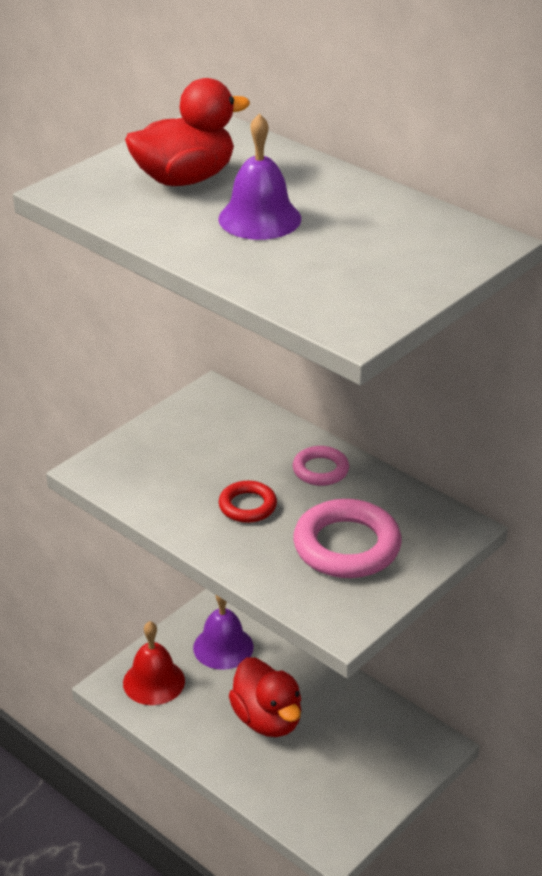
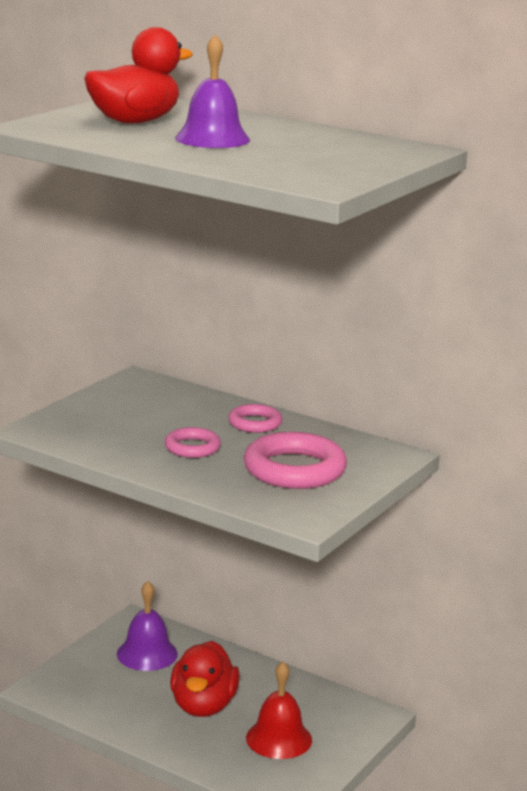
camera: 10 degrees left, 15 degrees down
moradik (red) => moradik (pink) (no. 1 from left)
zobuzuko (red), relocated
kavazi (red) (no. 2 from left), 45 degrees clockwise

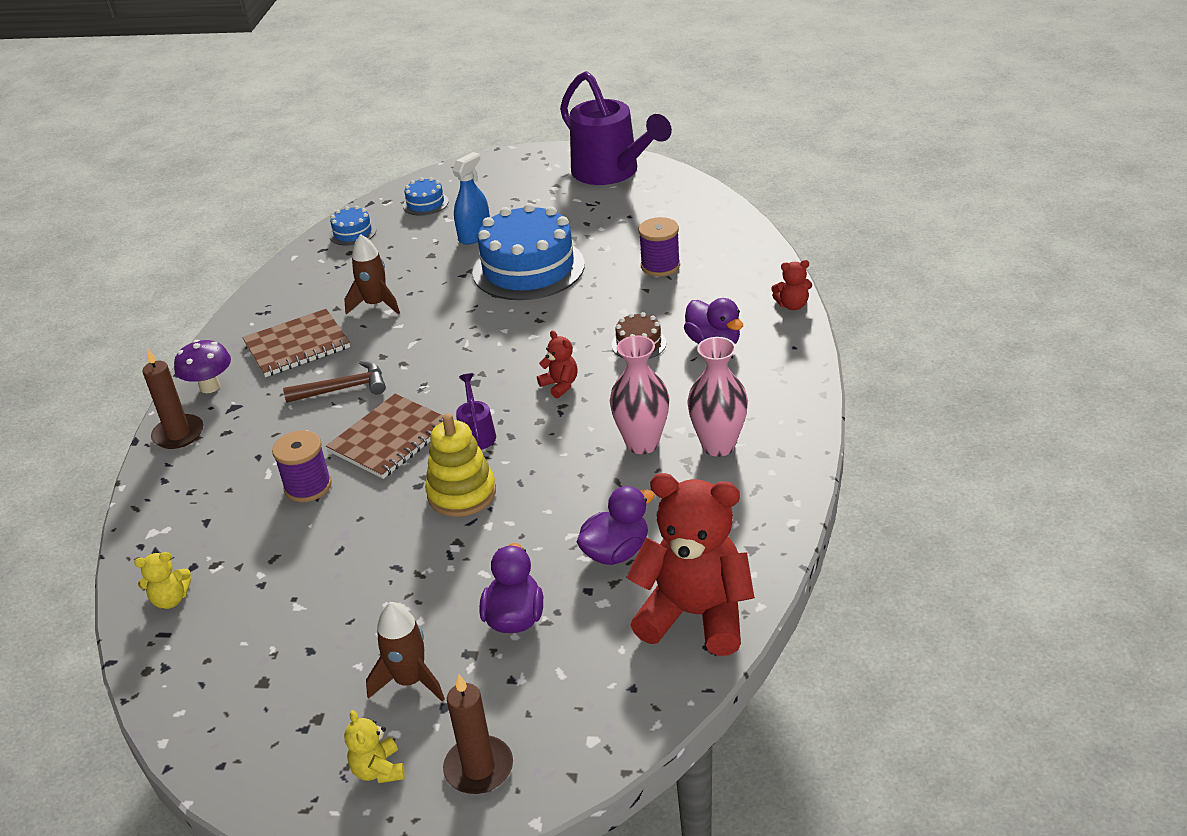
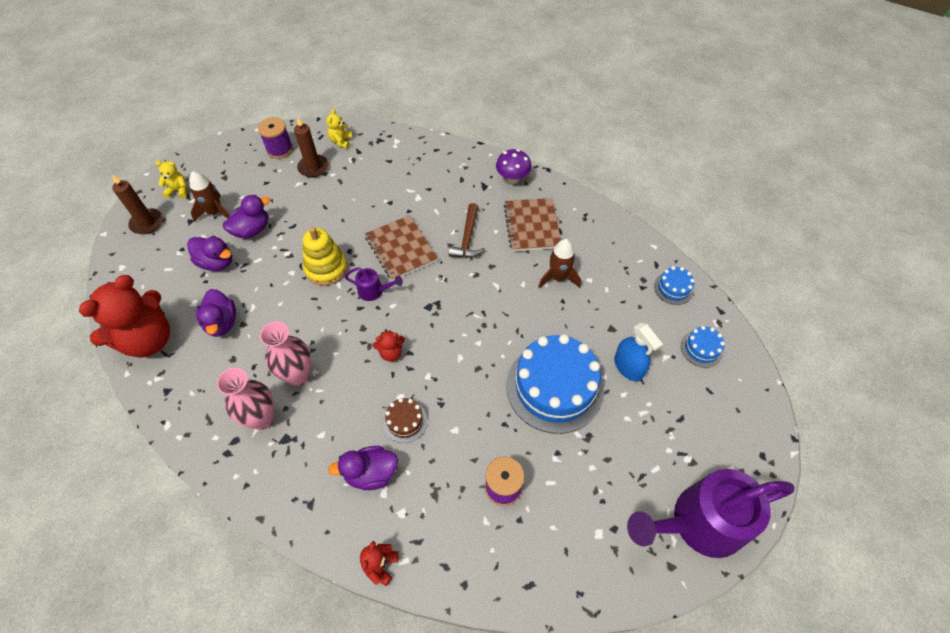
camera: 110 degrees right, 20 degrees up
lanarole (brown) (no. 1 from left in the first image) => lanarole (brown) (no. 2 from left), relocated
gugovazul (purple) (no. 1 from left), relocated
nothing => kavazi (purple) (no. 3 from left)

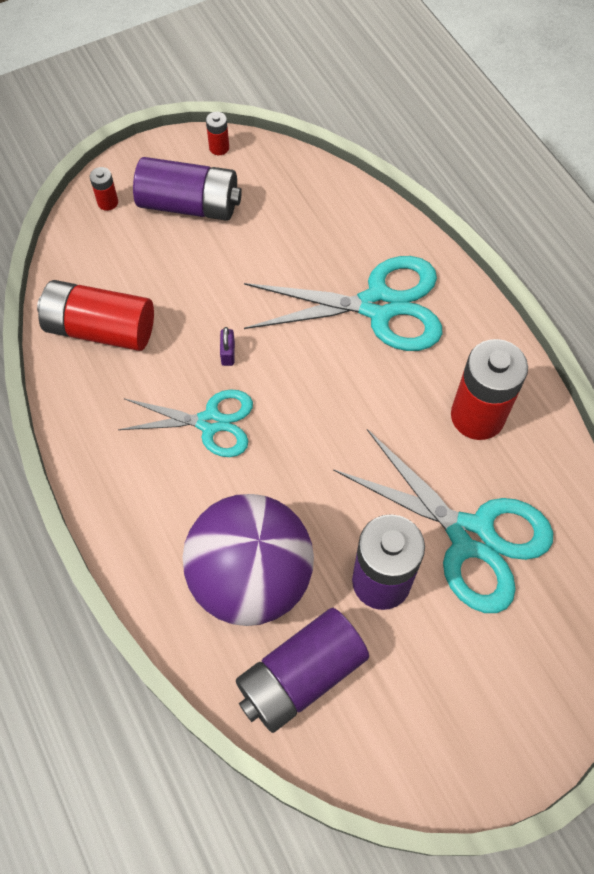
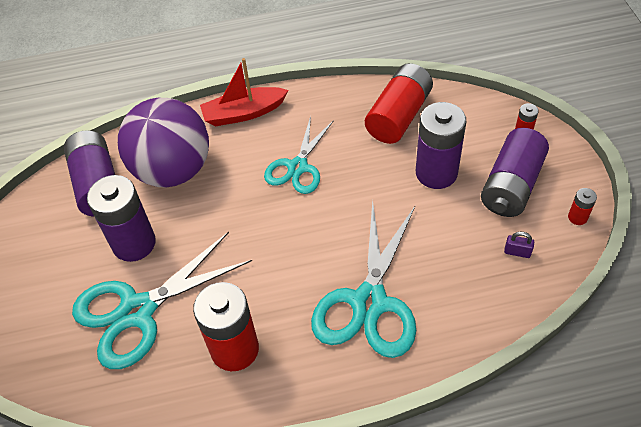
camera: 110 degrees right, 10 degrees down
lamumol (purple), relocated
nothing => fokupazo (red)
nothing => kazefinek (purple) (no. 3 from left)

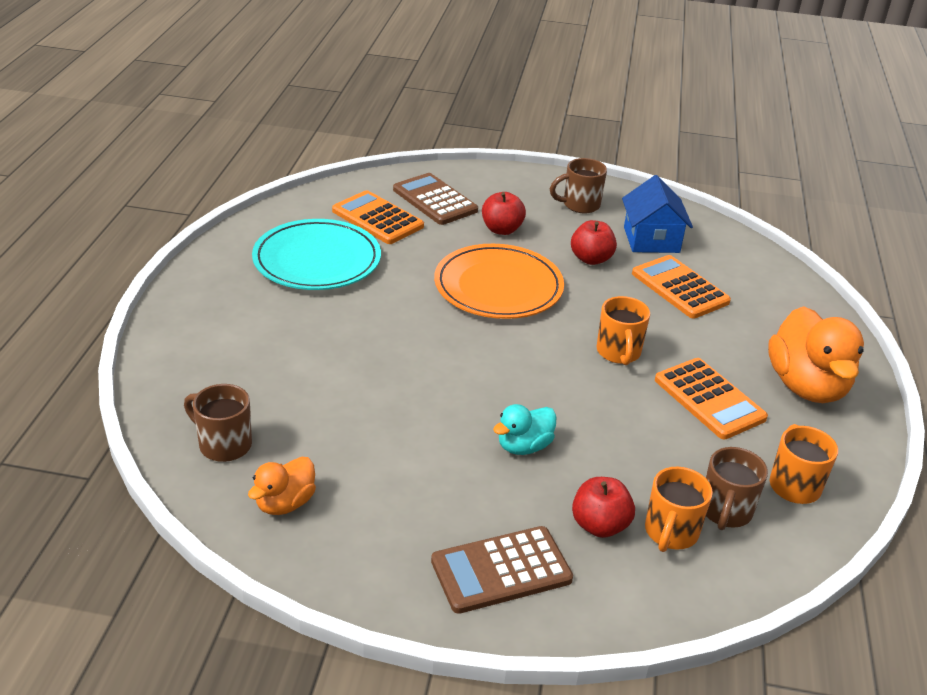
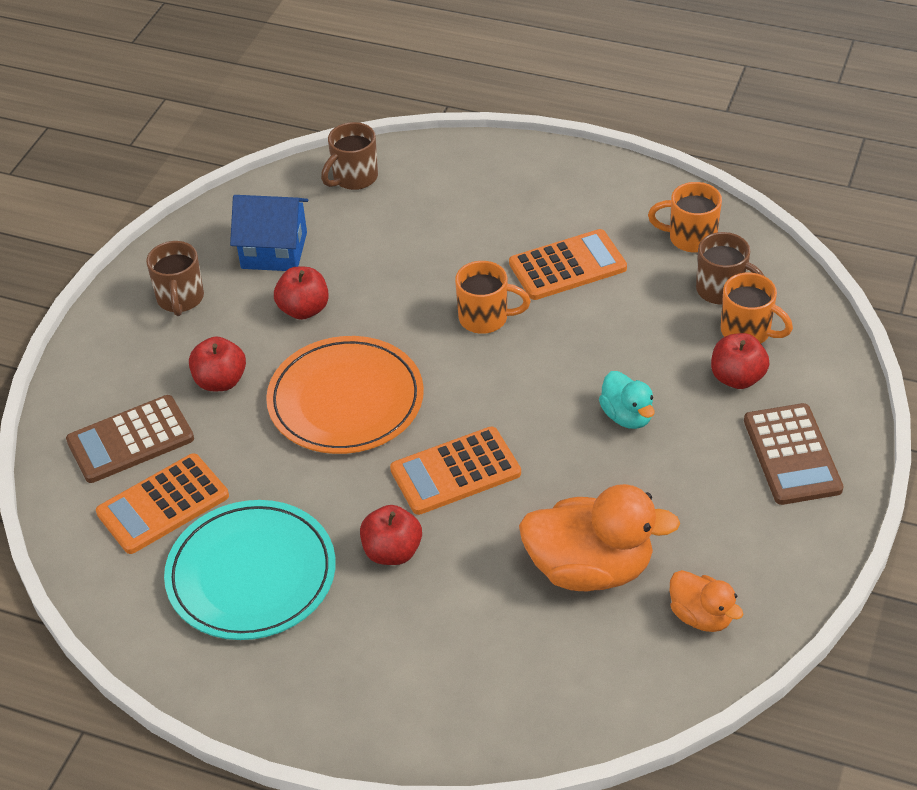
camera: 75 degrees left, 10 degrees up
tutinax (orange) (no. 2 from left), relocated
kavazi (orange) (no. 2 from left in the first image) => kavazi (orange) (no. 1 from left), relocated
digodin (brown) (no. 1 from left in the first image) => digodin (brown) (no. 2 from left), relocated
nothing => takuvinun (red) (no. 3 from left)

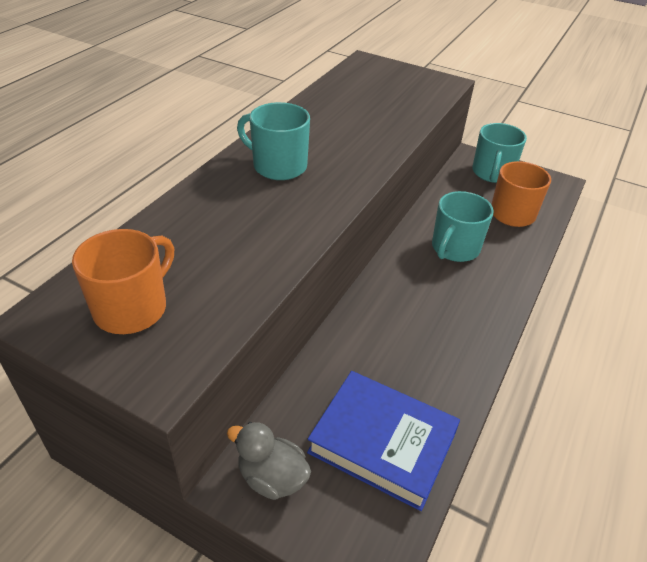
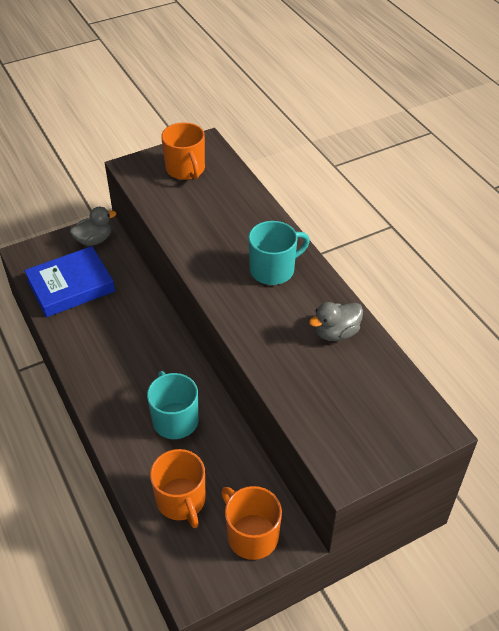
camera: 125 degrees right, 5 degrees up
digodin (turquoise) (no. 3 from left) => digodin (orange) (no. 3 from left)
nothing => kavazi (grey) (no. 2 from left)

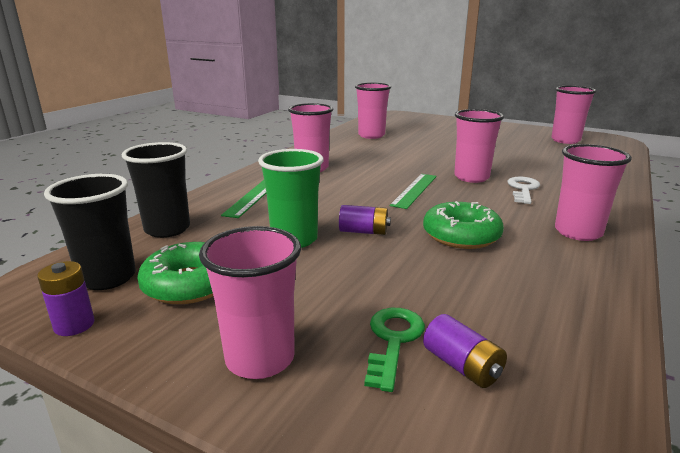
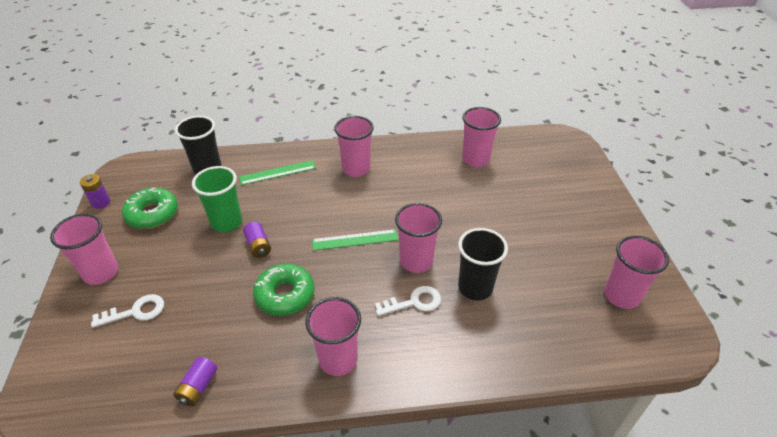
camera: 55 degrees right, 20 degrees up
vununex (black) (no. 1 from left in the first image) => vununex (black) (no. 2 from left), relocated
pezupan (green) => pezupan (white) (no. 1 from left)
kazefinek (purple) (no. 3 from left in the first image) => kazefinek (purple) (no. 2 from left), relocated

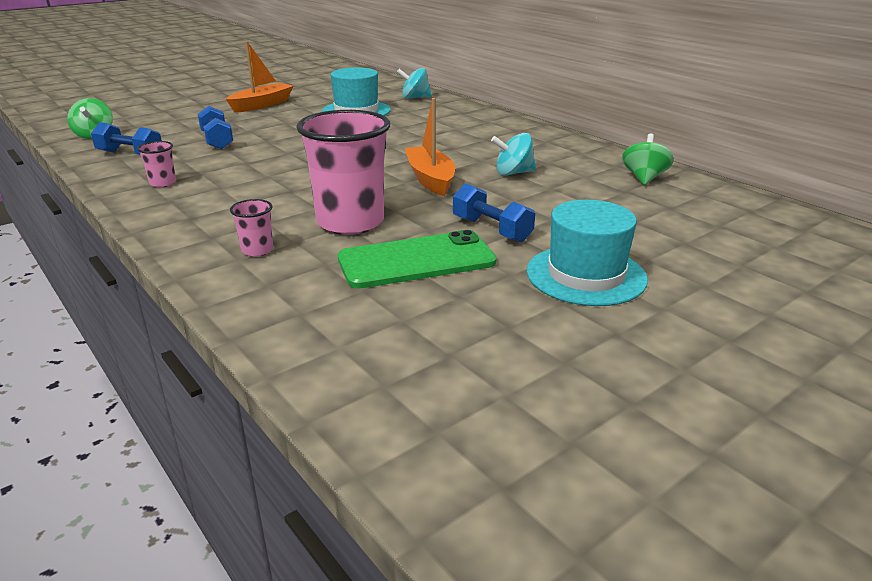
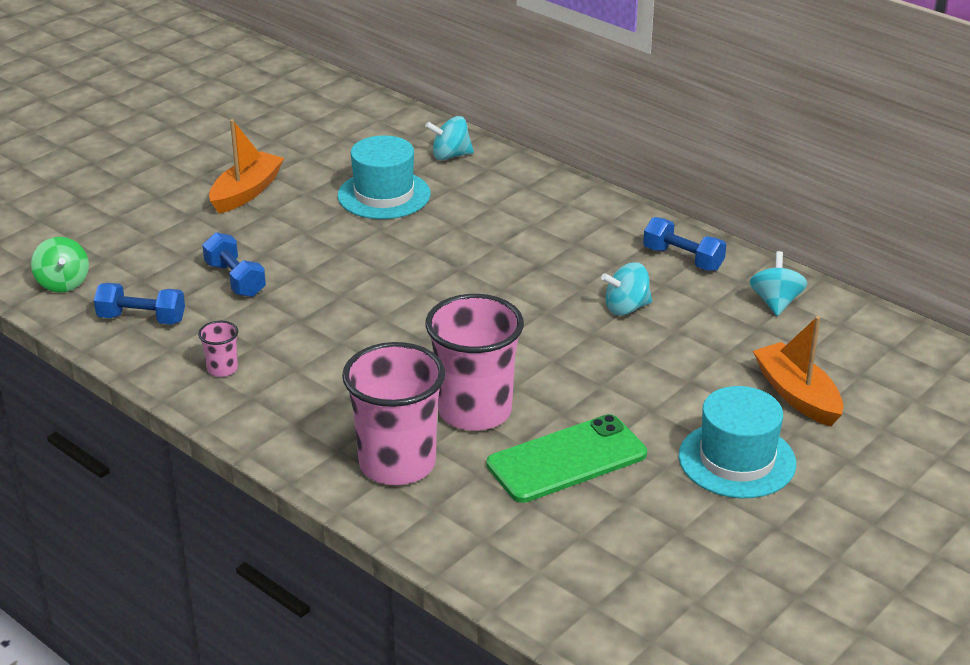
camera: 10 degrees left, 5 degrees up
fokupazo (orange) (no. 2 from left), relocated
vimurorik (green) (no. 2 from left) => vimurorik (turquoise) (no. 3 from left)
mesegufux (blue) (no. 3 from left), relocated
vununex (pink) (no. 2 from left), x2.33

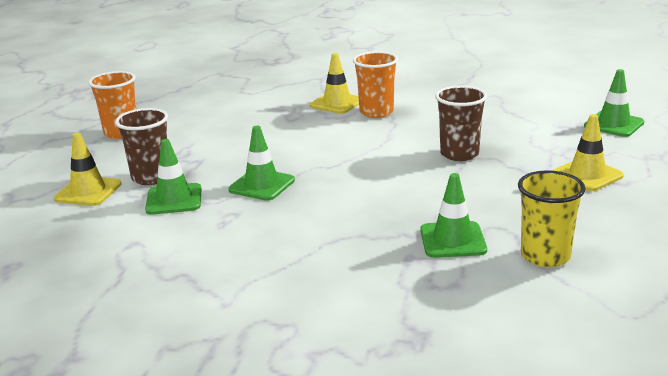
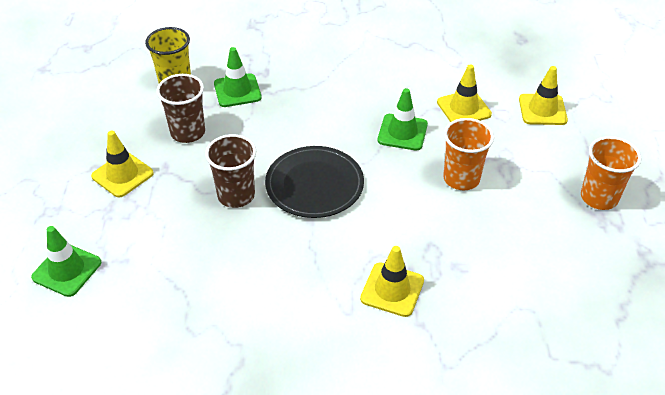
camera: 165 degrees right, 20 degrees up
vununex (orange) (no. 2 from left in the first image) => vununex (orange) (no. 1 from left), relocated
vununex (brown) (no. 1 from left), relocated
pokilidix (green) (no. 1 from left) => pokilidix (yellow) (no. 3 from left)
nothing => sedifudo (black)

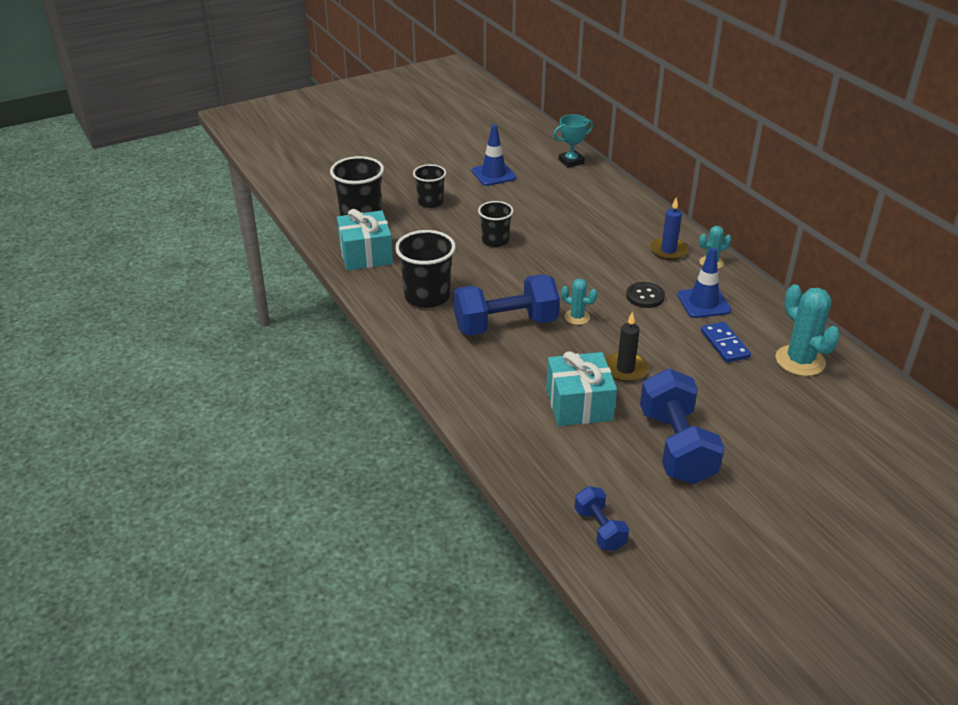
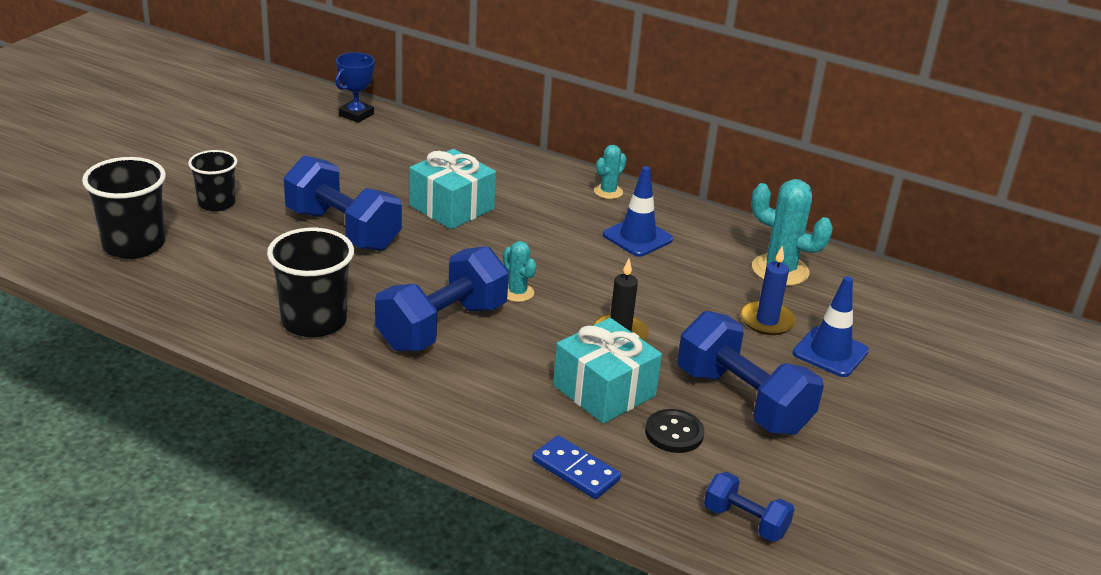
camera: 35 degrees left, 5 degrees down
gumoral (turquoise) => gumoral (blue)
pokilidix (blue) (no. 1 from left in the first image) => pokilidix (blue) (no. 2 from left), relocated
lanarole (blue), relocated
vununex (black) (no. 4 from left) => mesegufux (blue) (no. 1 from left)
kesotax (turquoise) (no. 1 from left), relocated
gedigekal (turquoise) (no. 1 from left), 60 degrees clockwise
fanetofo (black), relocated
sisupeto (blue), relocated

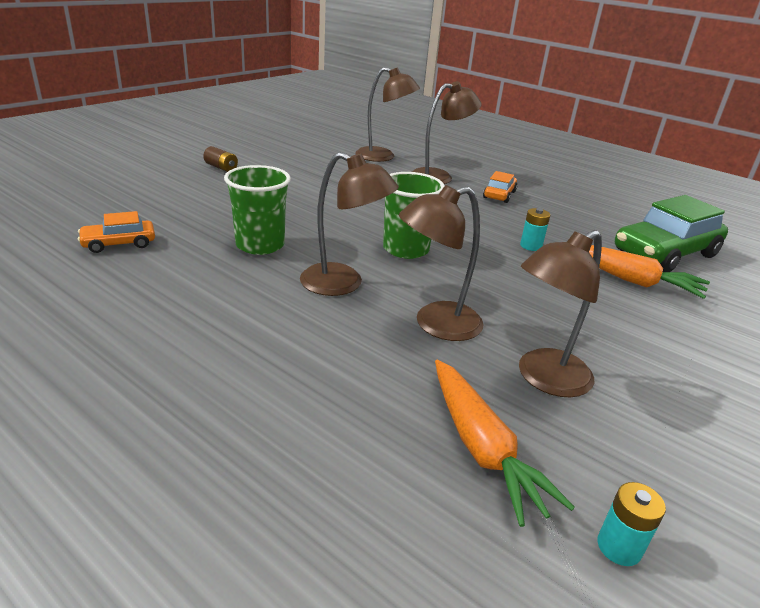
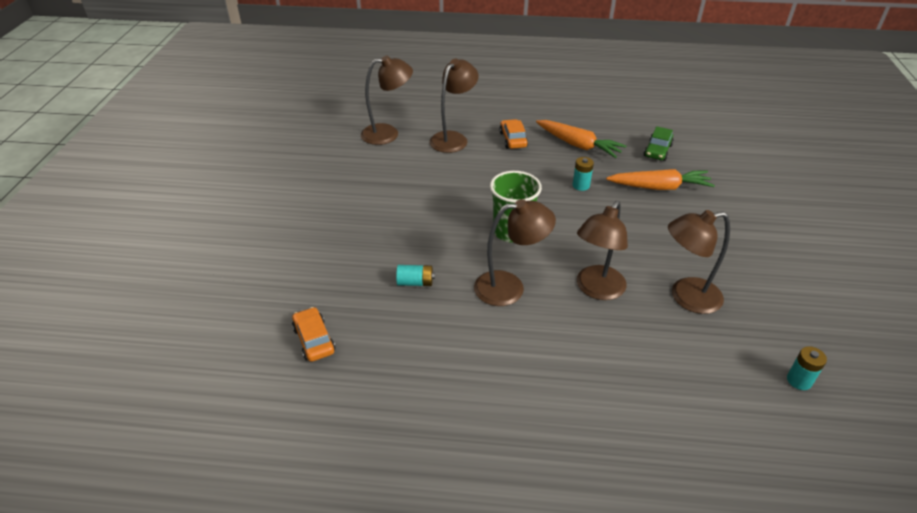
camera: 30 degrees left, 10 degrees up
kazefinek (brown) => nothing
vununex (green) (no. 1 from left) => kazefinek (turquoise) (no. 1 from left)
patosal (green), x0.51
patosal (orange) (no. 1 from left), 120 degrees clockwise
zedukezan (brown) (no. 5 from left), 60 degrees clockwise
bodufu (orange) (no. 1 from left), relocated

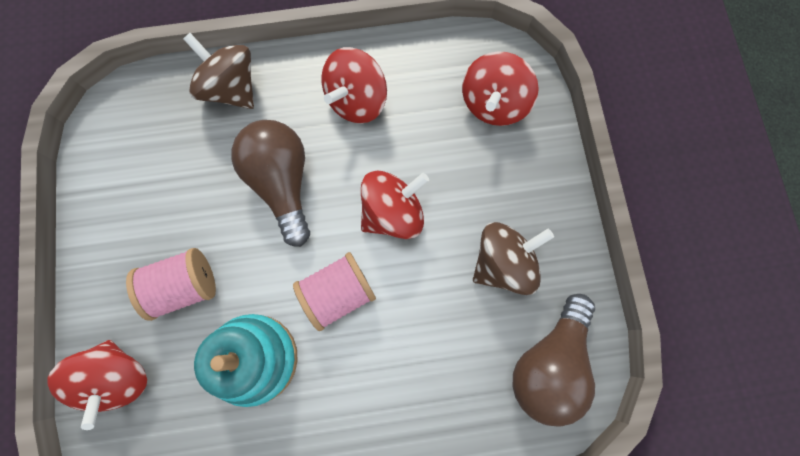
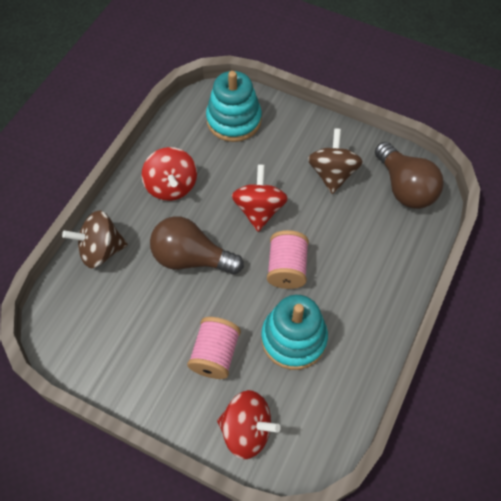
camera: 55 degrees left, 15 degrees down
vimurorik (red) (no. 4 from left) => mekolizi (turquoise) (no. 1 from left)

